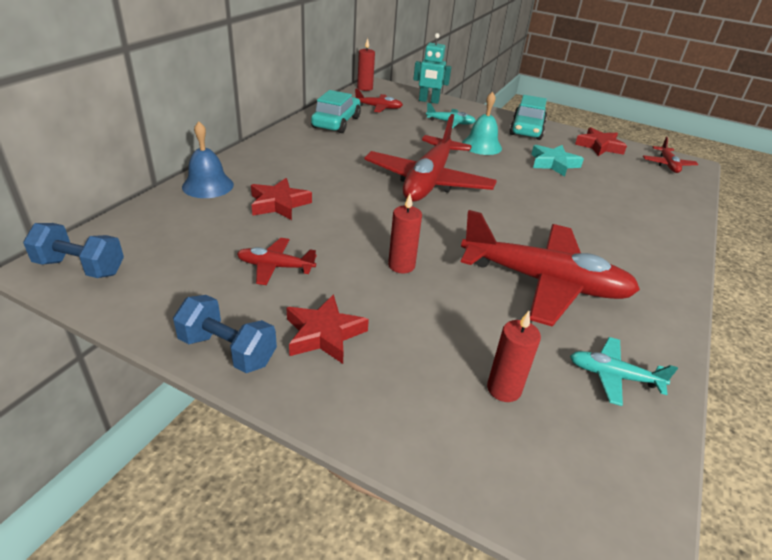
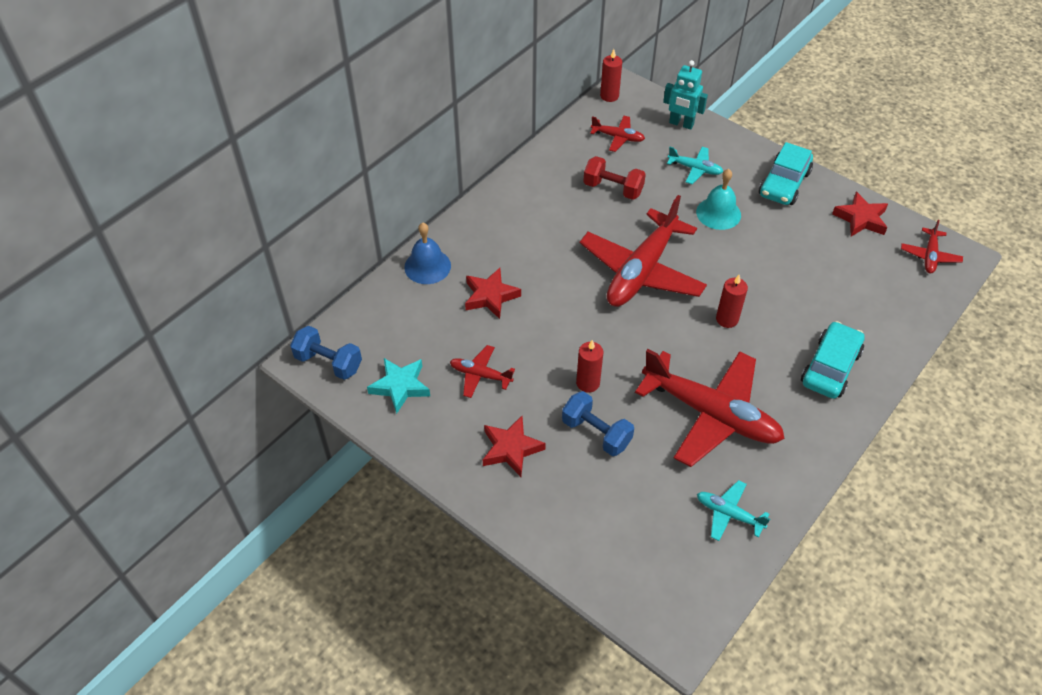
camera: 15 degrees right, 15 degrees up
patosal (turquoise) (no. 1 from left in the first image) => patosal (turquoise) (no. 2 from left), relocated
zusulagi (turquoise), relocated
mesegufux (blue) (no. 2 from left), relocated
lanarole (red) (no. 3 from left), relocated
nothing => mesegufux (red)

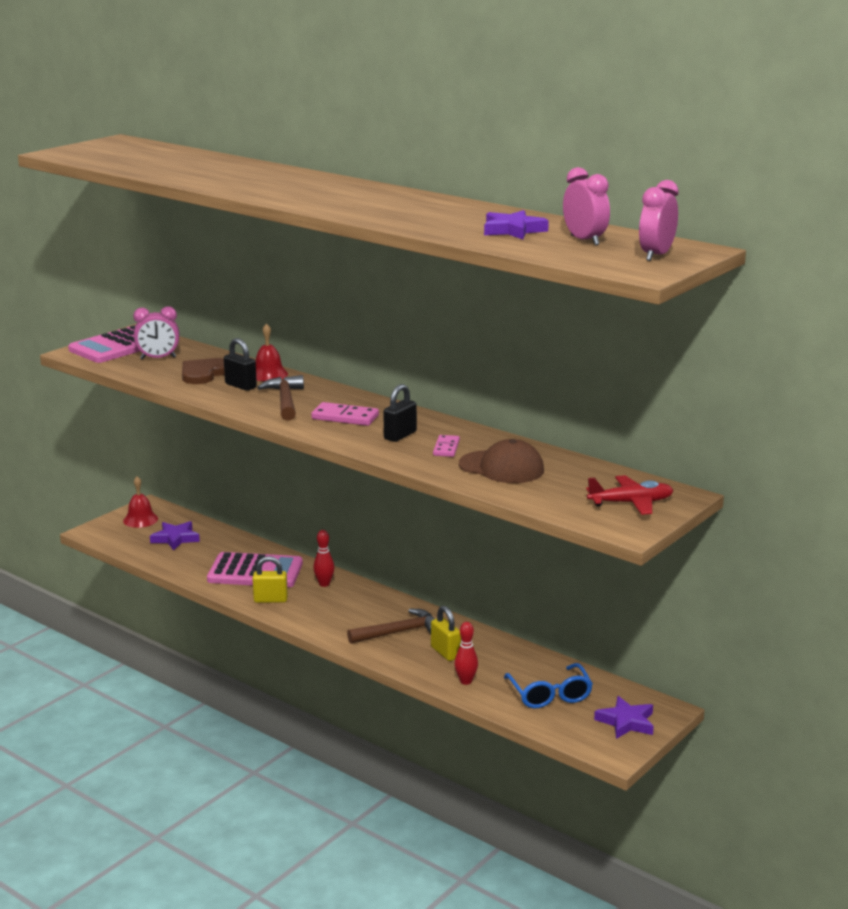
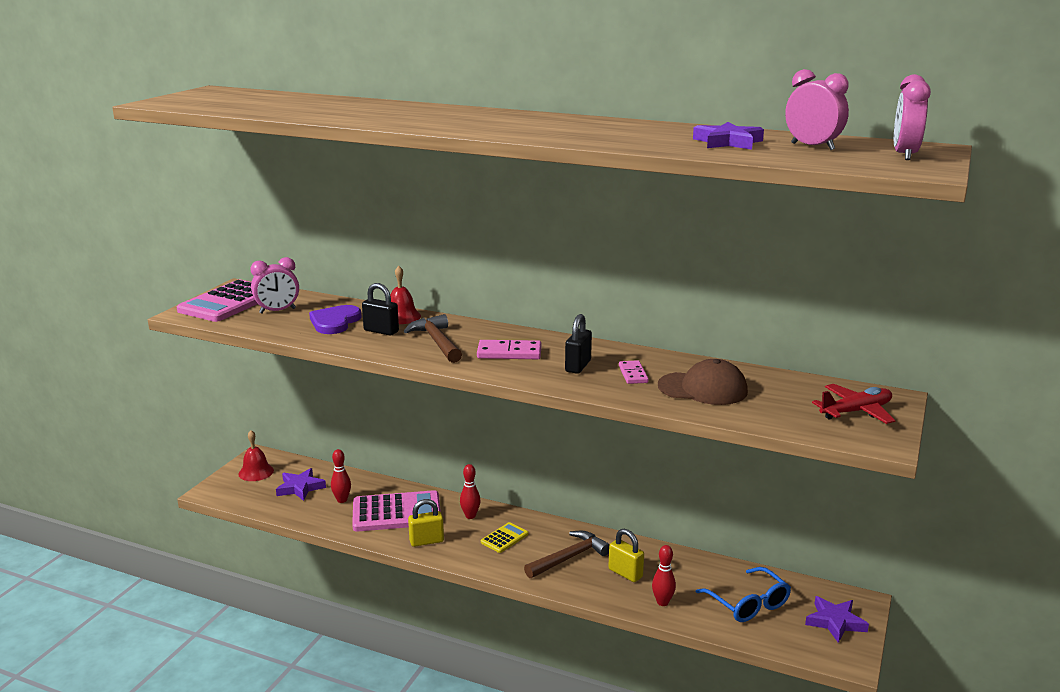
camera: 15 degrees left, 0 degrees up
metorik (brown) => metorik (purple)
nothing => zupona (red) (no. 1 from left)
nothing => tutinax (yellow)

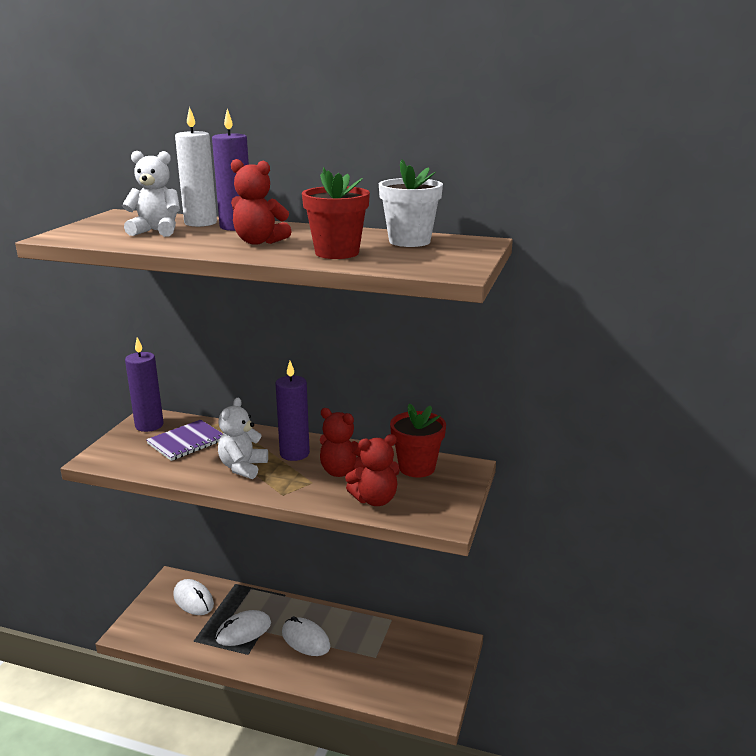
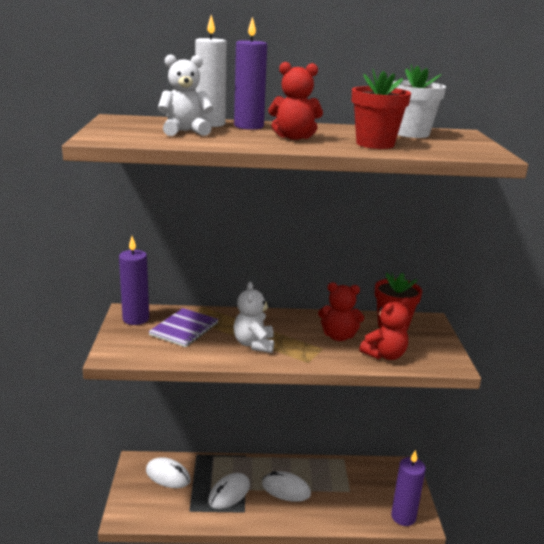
camera: 20 degrees left, 0 degrees up
lanarole (purple) (no. 3 from left), relocated

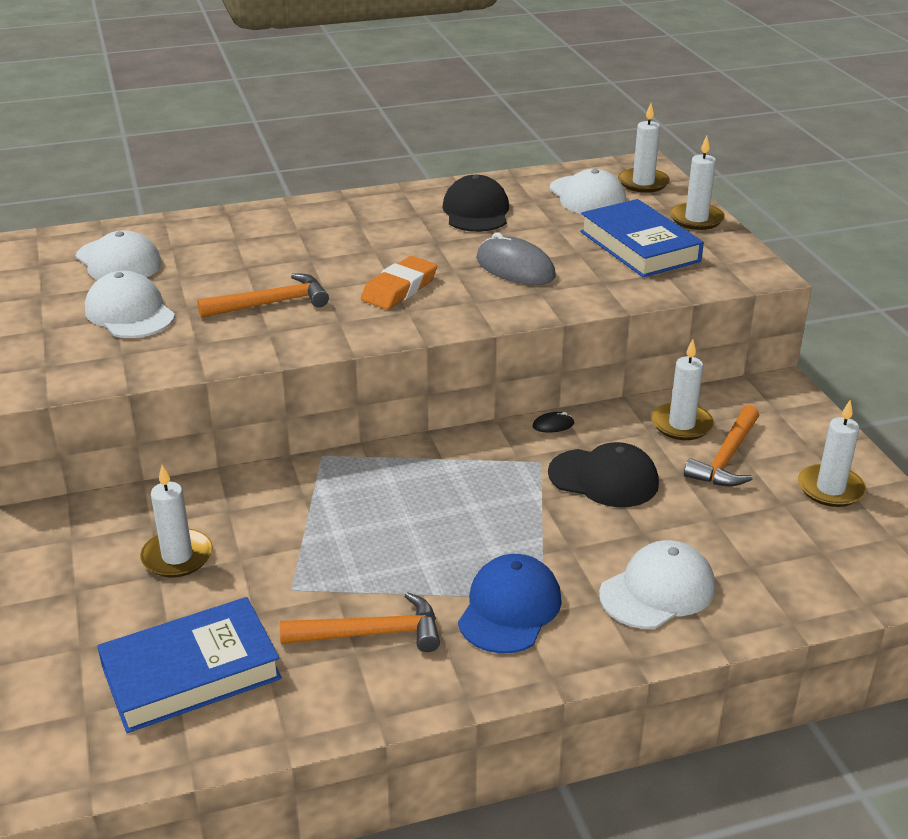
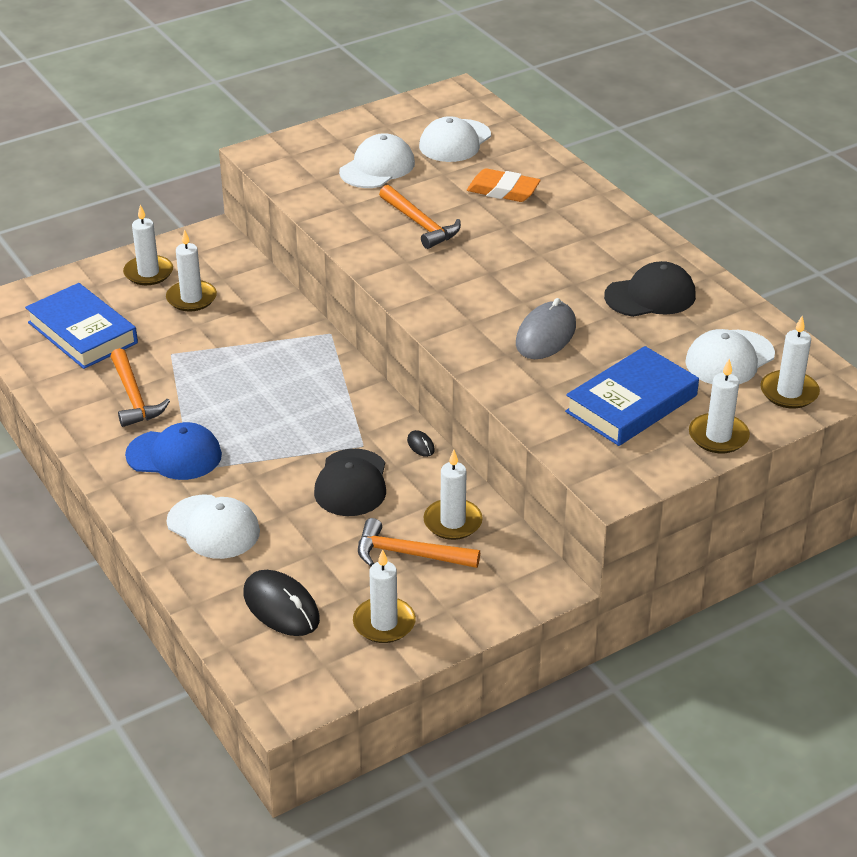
camera: 75 degrees right, 5 degrees up
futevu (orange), relocated
nothing => lanarole (white) (no. 1 from left)
nothing => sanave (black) (no. 1 from left)

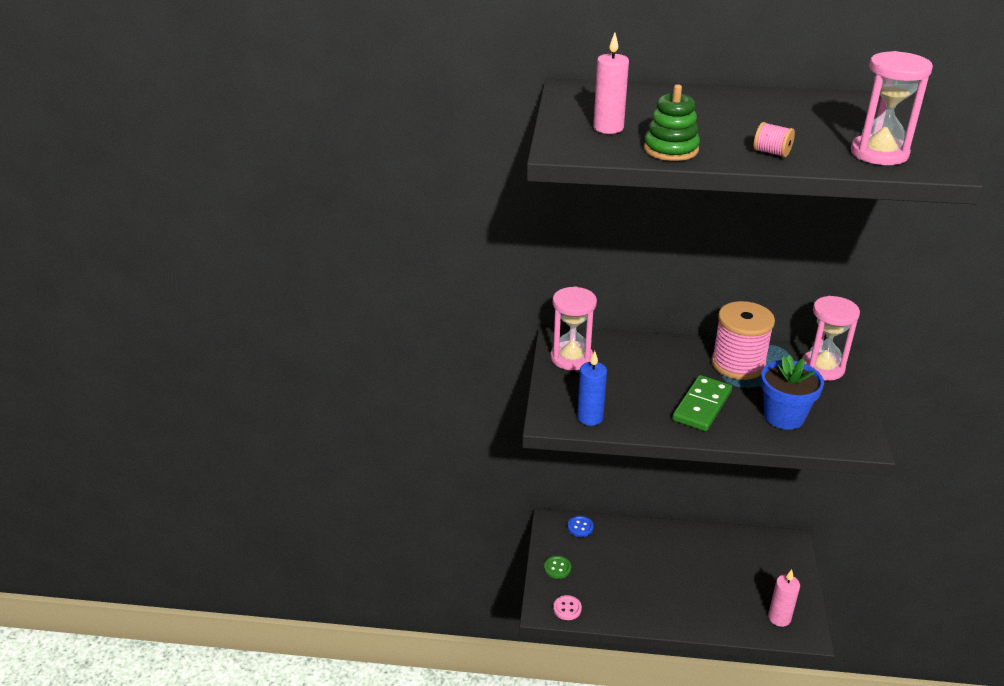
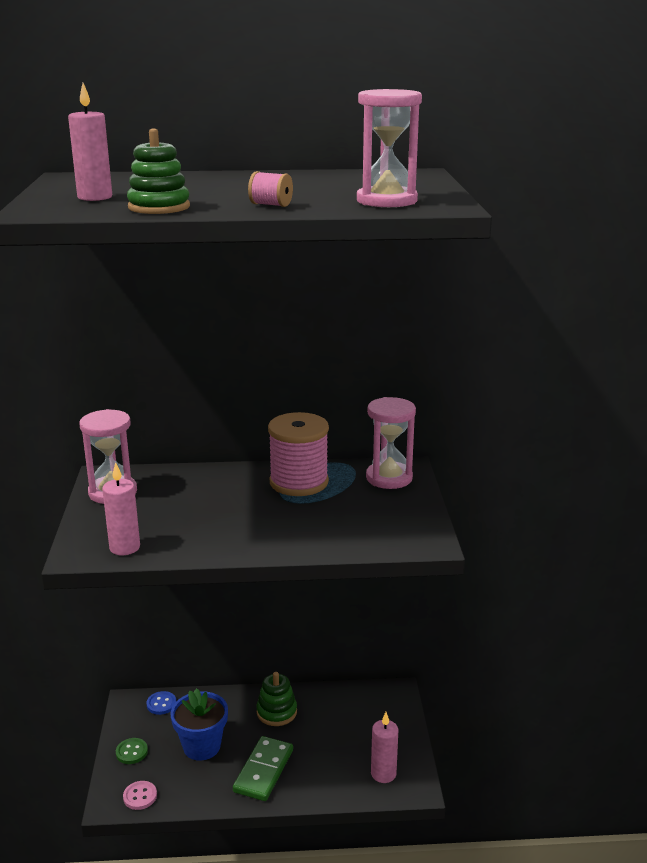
camera: 10 degrees left, 10 degrees down
lanarole (blue) => lanarole (pink) (no. 2 from left)
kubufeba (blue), relocated
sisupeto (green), relocated
nothing => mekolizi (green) (no. 2 from left)

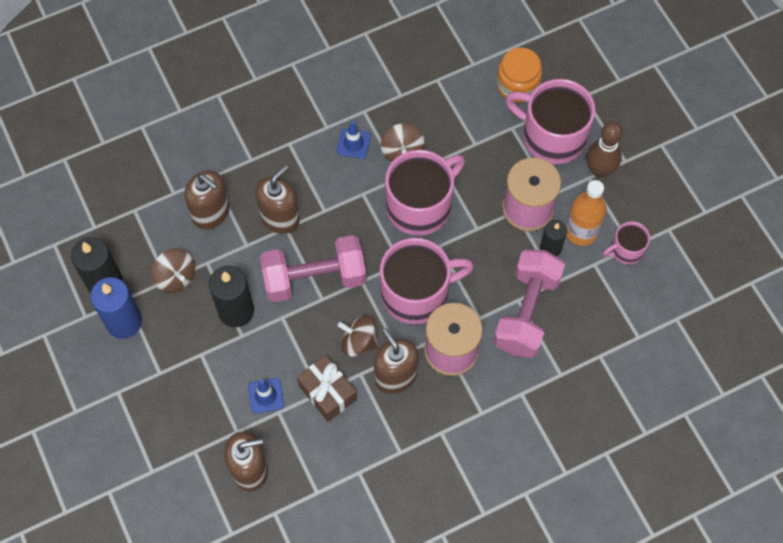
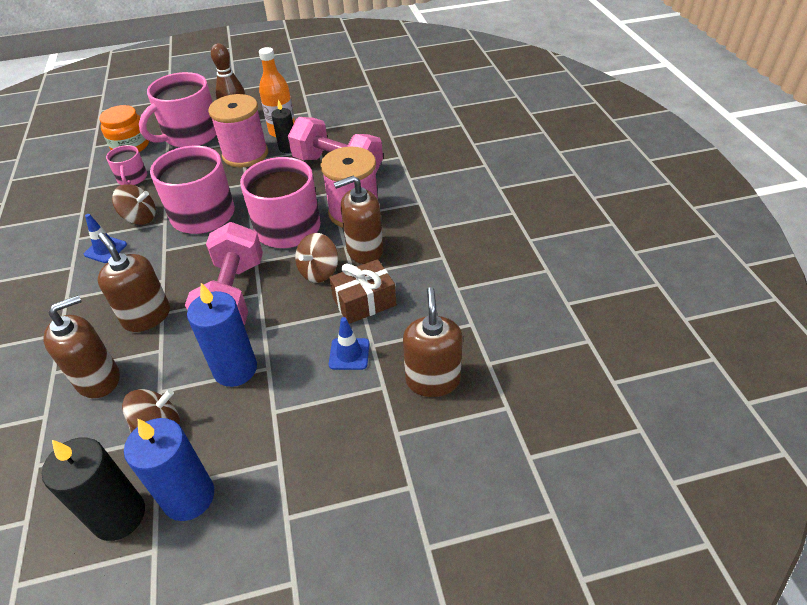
camera: 75 degrees left, 20 degrees down
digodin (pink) (no. 4 from left in the first image) => digodin (pink) (no. 1 from left), relocated
lanarole (black) (no. 2 from left) => lanarole (blue) (no. 2 from left)

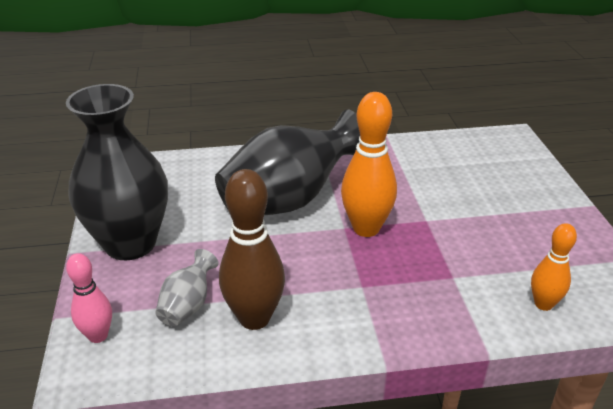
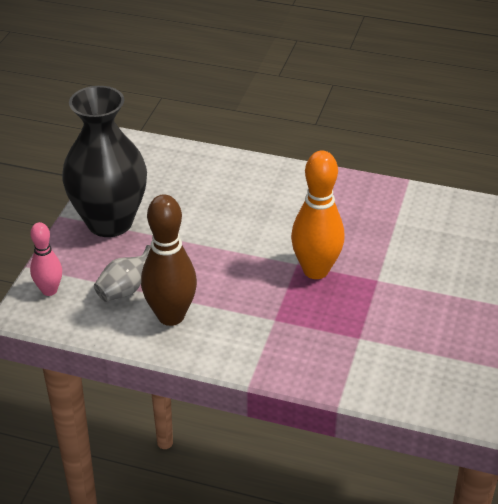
camera: 25 degrees right, 5 degrees up
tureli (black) (no. 2 from left) => nothing
zupona (orange) (no. 2 from left) => nothing

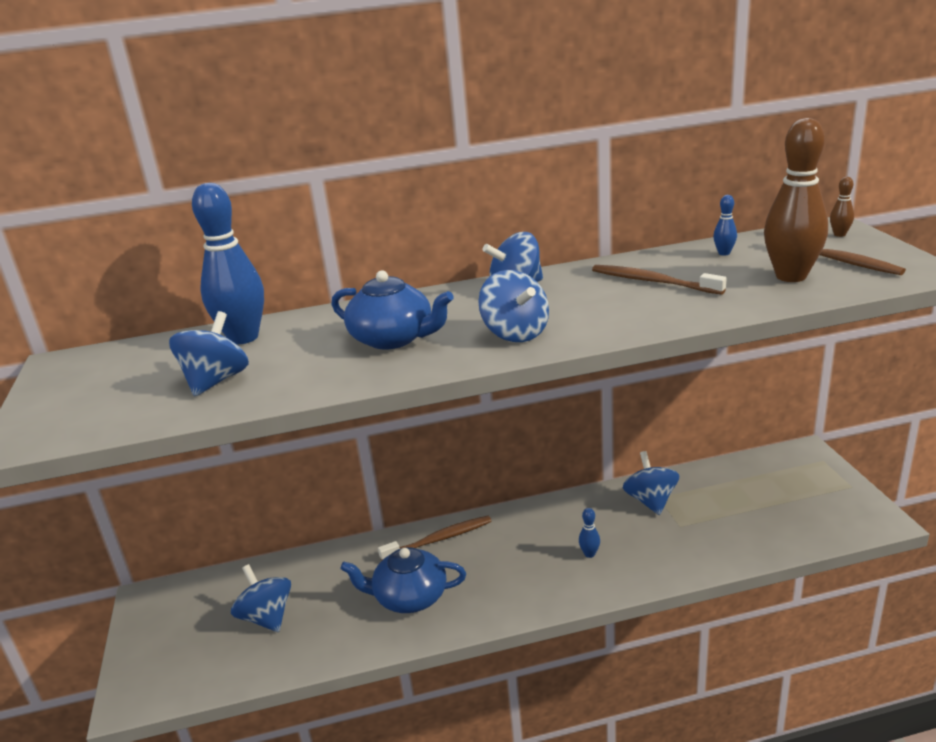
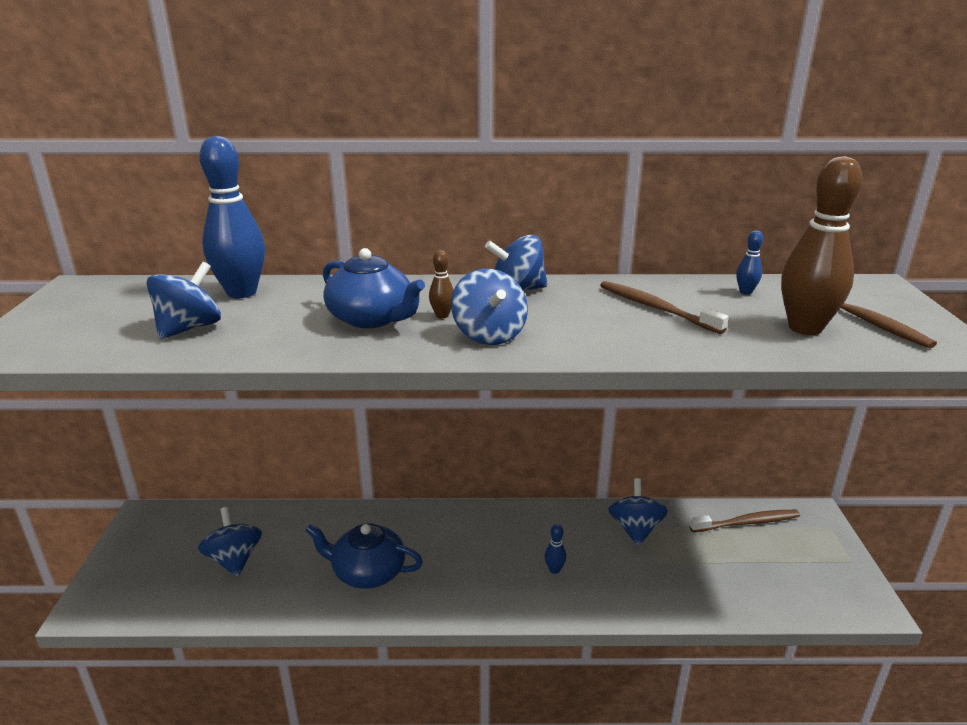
camera: 10 degrees right, 0 degrees up
zupona (brown) (no. 2 from left in the first image) => zupona (brown) (no. 1 from left), relocated
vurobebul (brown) (no. 1 from left in the first image) => vurobebul (brown) (no. 2 from left), relocated

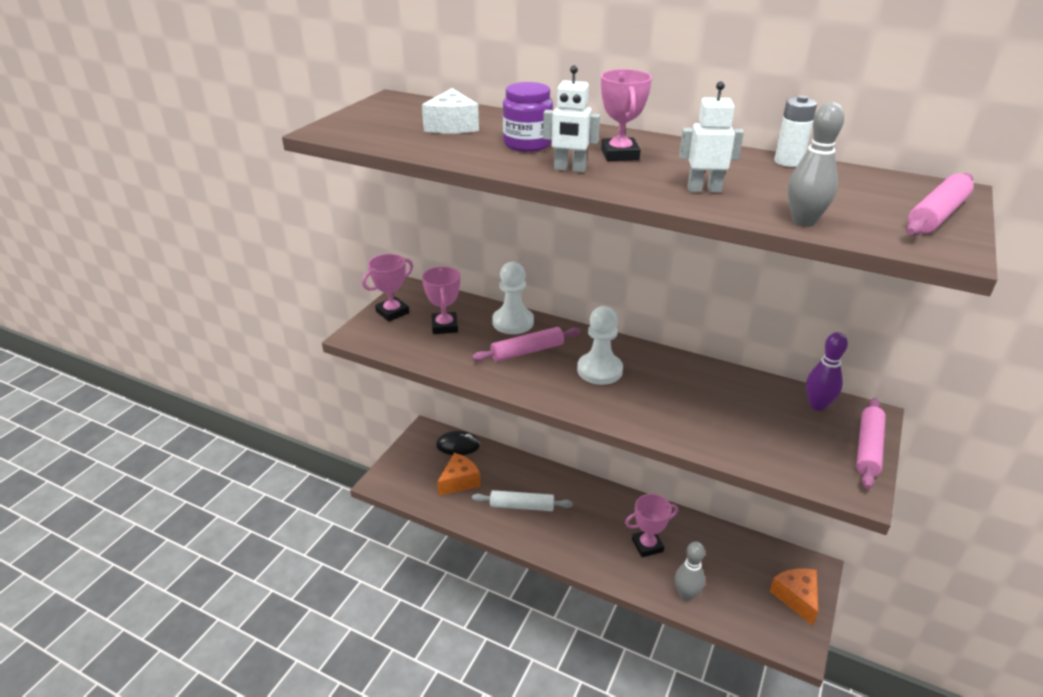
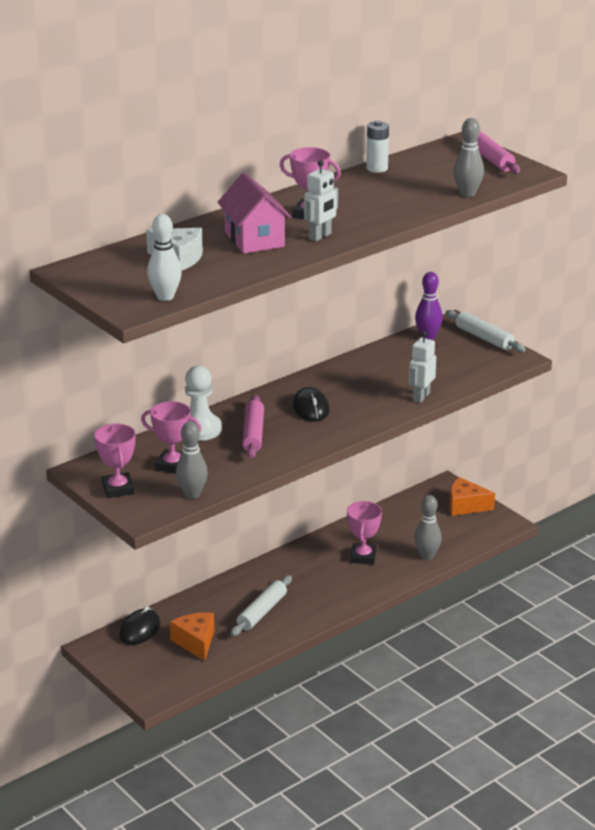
camera: 65 degrees left, 5 degrees down
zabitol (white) (no. 2 from left), relocated
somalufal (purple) => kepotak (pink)
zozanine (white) (no. 2 from left) => sanave (black) (no. 2 from left)
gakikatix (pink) (no. 2 from left) => gakikatix (white) (no. 2 from left)
nothing => zupona (white)
nothing => zupona (grey) (no. 1 from left)

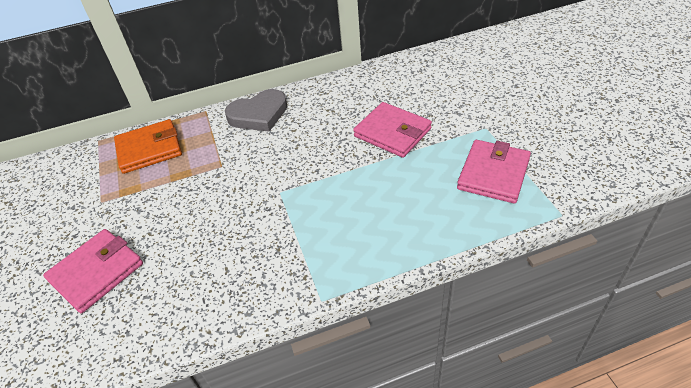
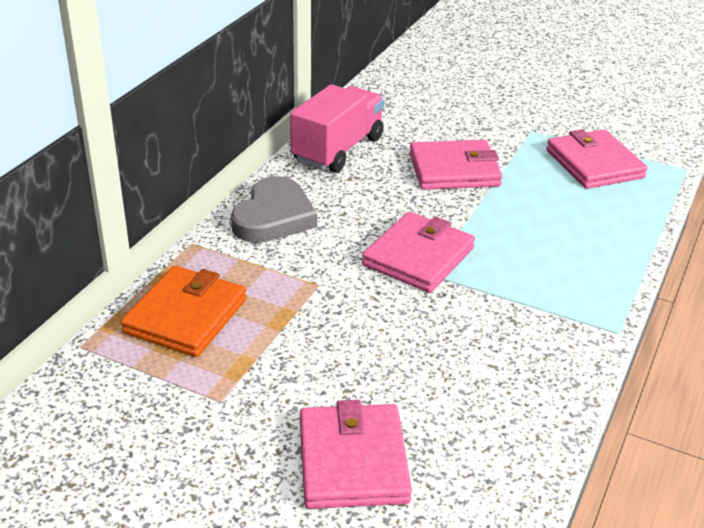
camera: 50 degrees left, 10 degrees down
nothing => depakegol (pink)
nothing => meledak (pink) (no. 2 from left)

